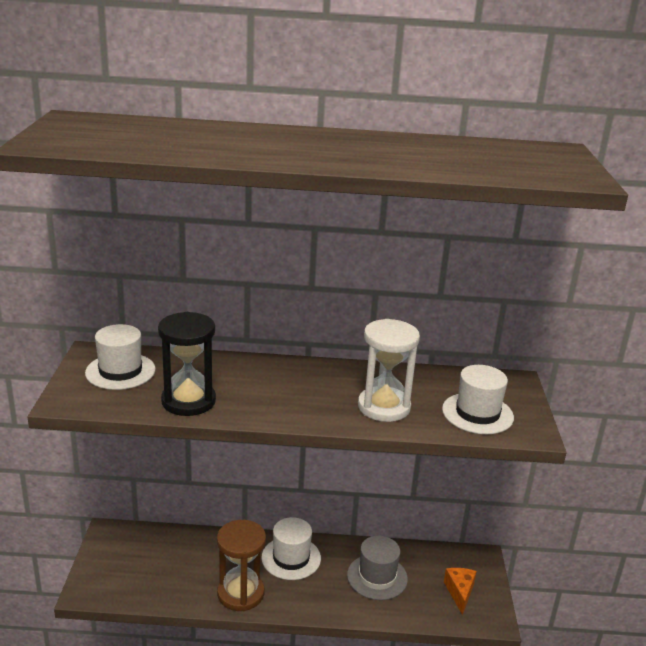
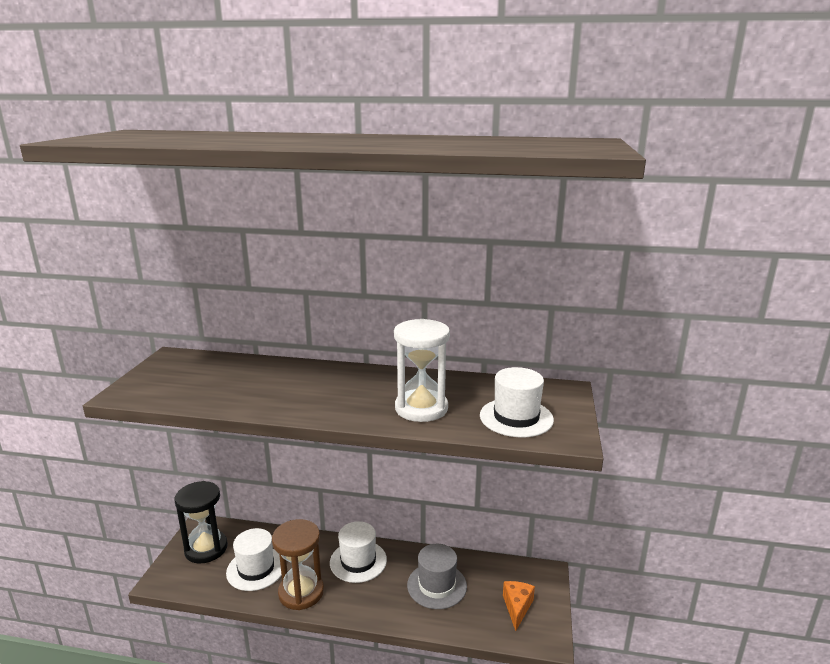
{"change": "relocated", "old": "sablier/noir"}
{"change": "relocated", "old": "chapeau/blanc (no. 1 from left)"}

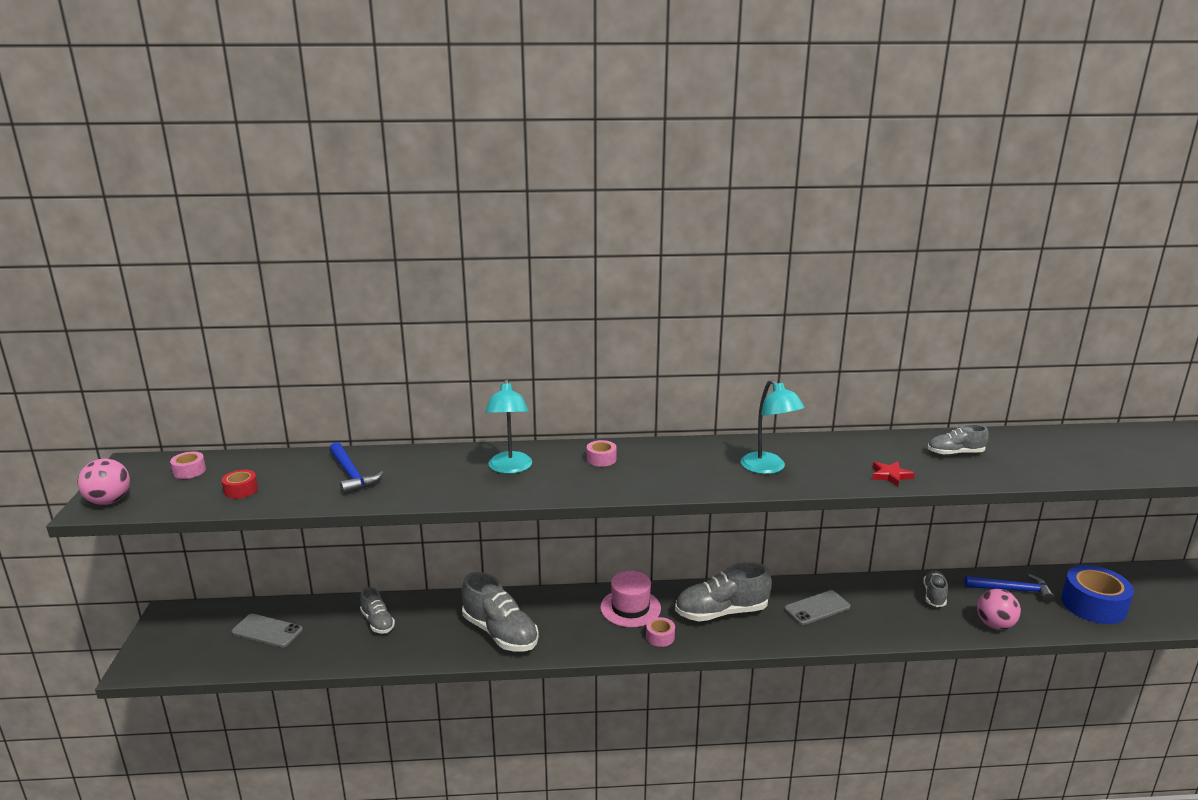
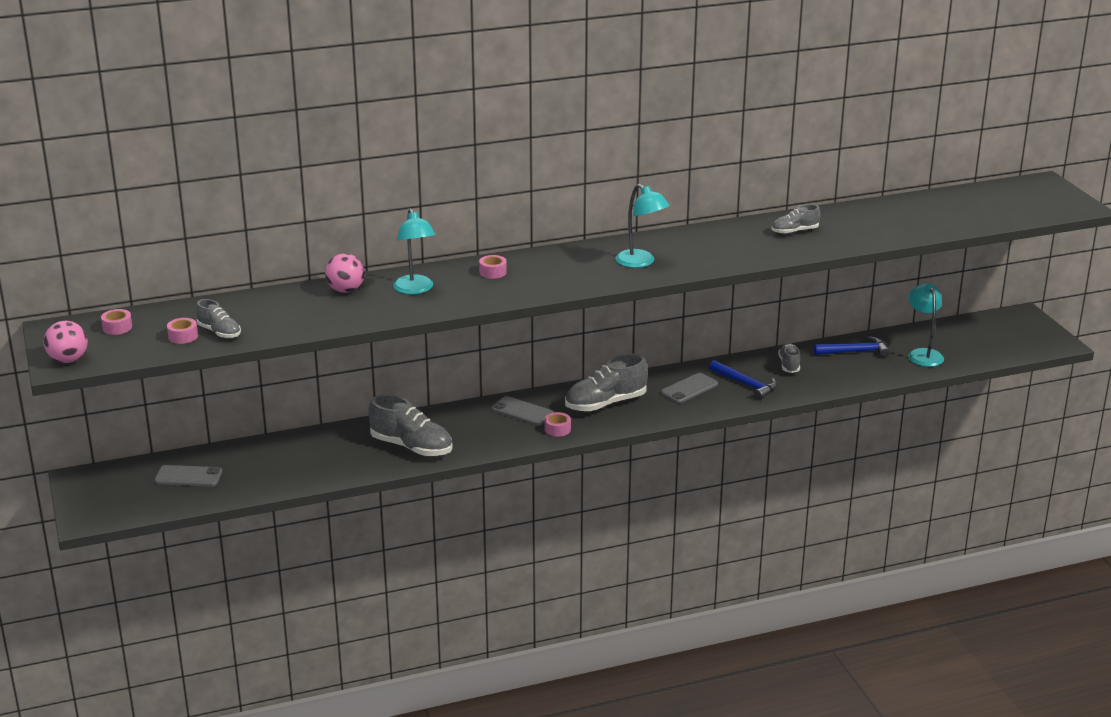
{"change": "relocated", "old": "marteau/bleu (no. 1 from left)"}
{"change": "missing", "old": "étoile/rouge"}
{"change": "colour", "old": "ruban adhésif/rouge", "new": "ruban adhésif/rose (no. 2 from left)"}
{"change": "exchanged", "old": "ruban adhésif/bleu", "new": "lampe/turquoise (no. 3 from left)"}
{"change": "exchanged", "old": "chapeau/rose", "new": "téléphone/gris (no. 2 from left)"}
{"change": "relocated", "old": "chaussure/gris (no. 1 from left)"}
{"change": "relocated", "old": "balle/rose (no. 2 from left)"}

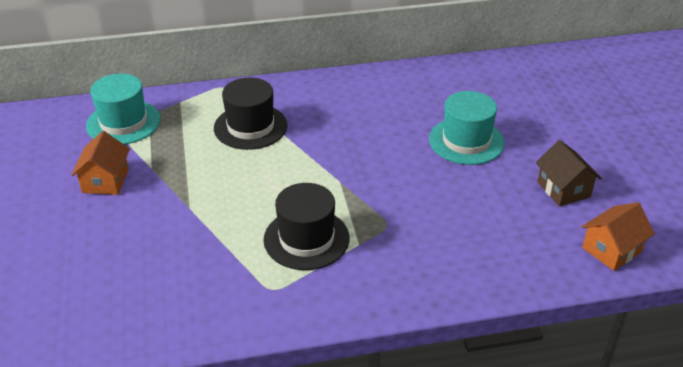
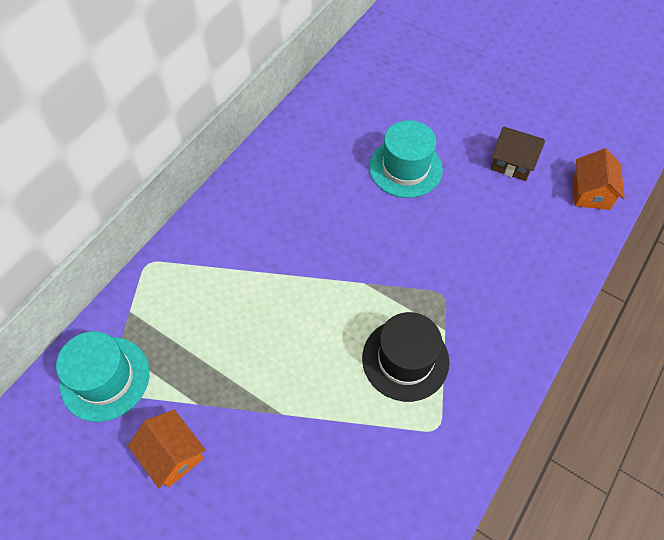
{"change": "missing", "old": "chapeau/noir (no. 1 from left)"}

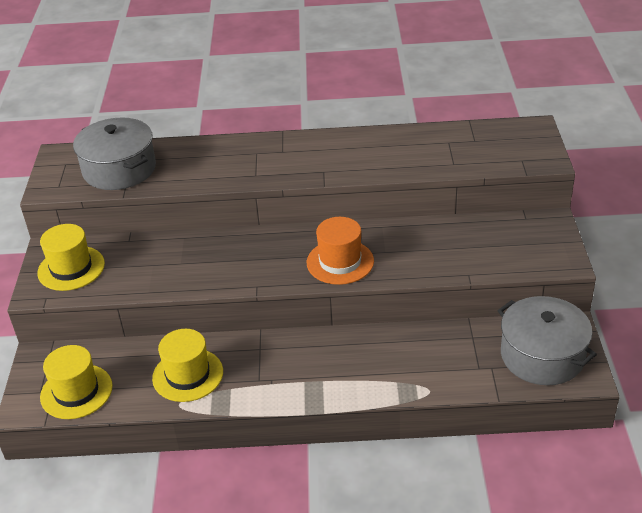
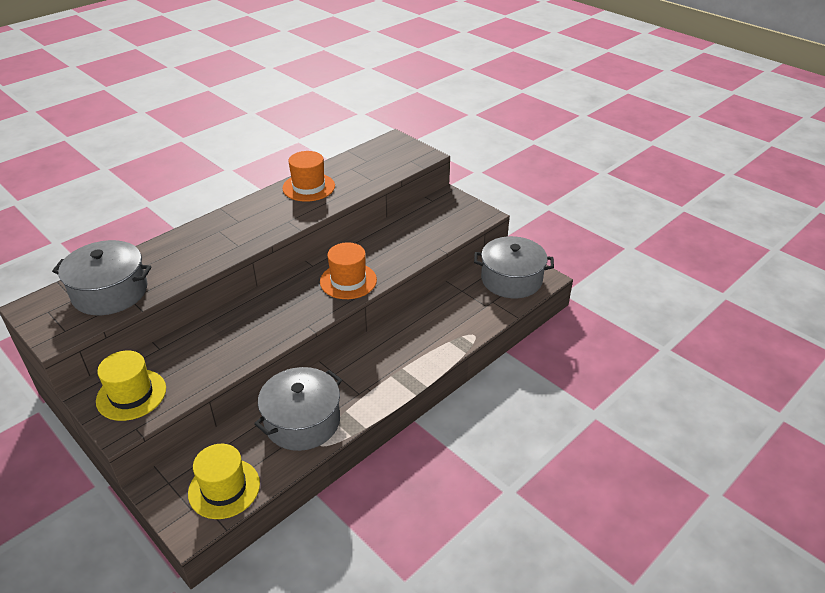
{"change": "exchanged", "old": "chapeau/jaune (no. 3 from left)", "new": "marmite/gris (no. 2 from left)"}
{"change": "appeared", "new": "chapeau/orange (no. 1 from left)"}

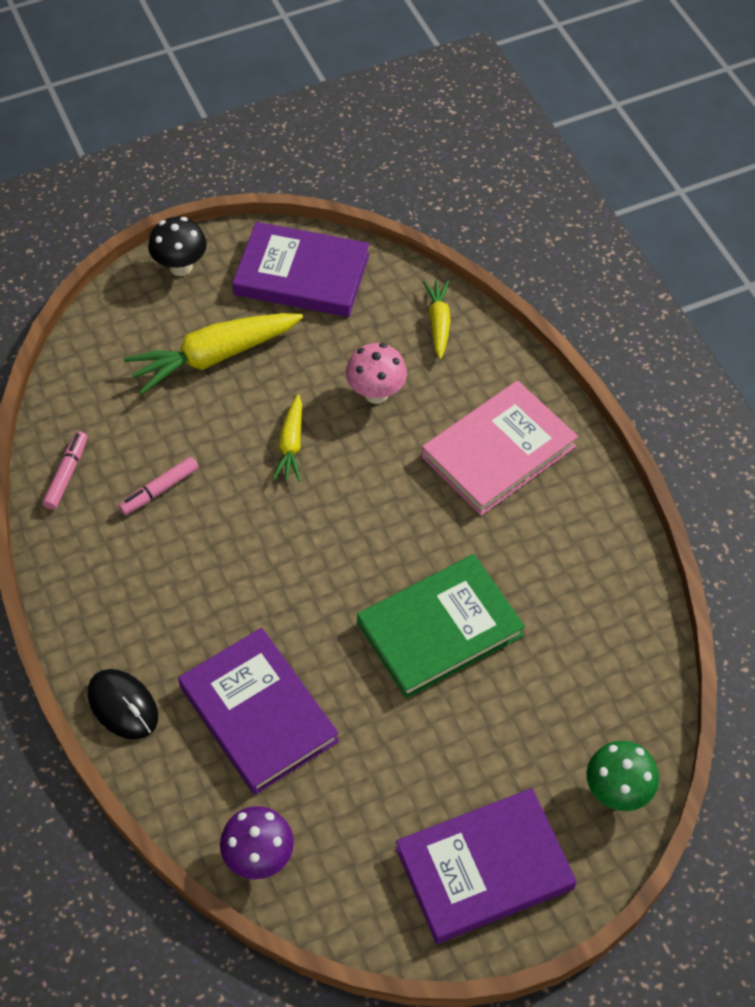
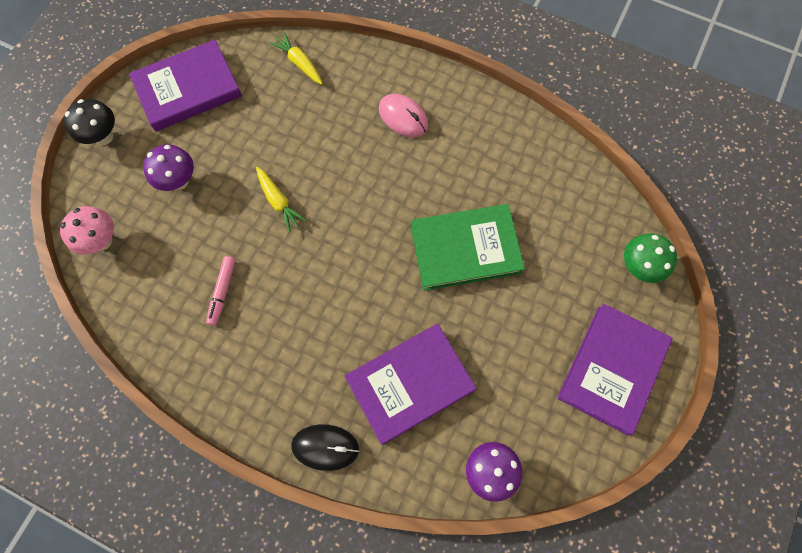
{"change": "exchanged", "old": "carotte/jaune (no. 1 from left)", "new": "champignon/violet (no. 1 from left)"}
{"change": "relocated", "old": "champignon/rose"}
{"change": "exchanged", "old": "livre/rose", "new": "souris/rose"}
{"change": "missing", "old": "feutre/rose (no. 1 from left)"}
{"change": "spun", "old": "livre/vert", "degrees": 60}
{"change": "spun", "old": "livre/violet (no. 1 from left in the first image)", "degrees": -45}

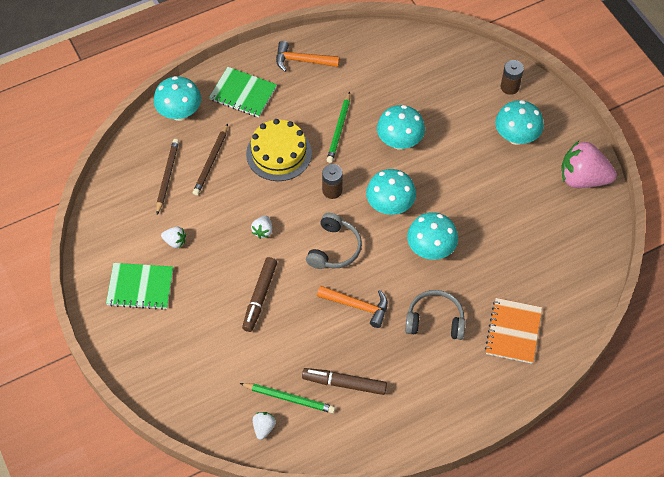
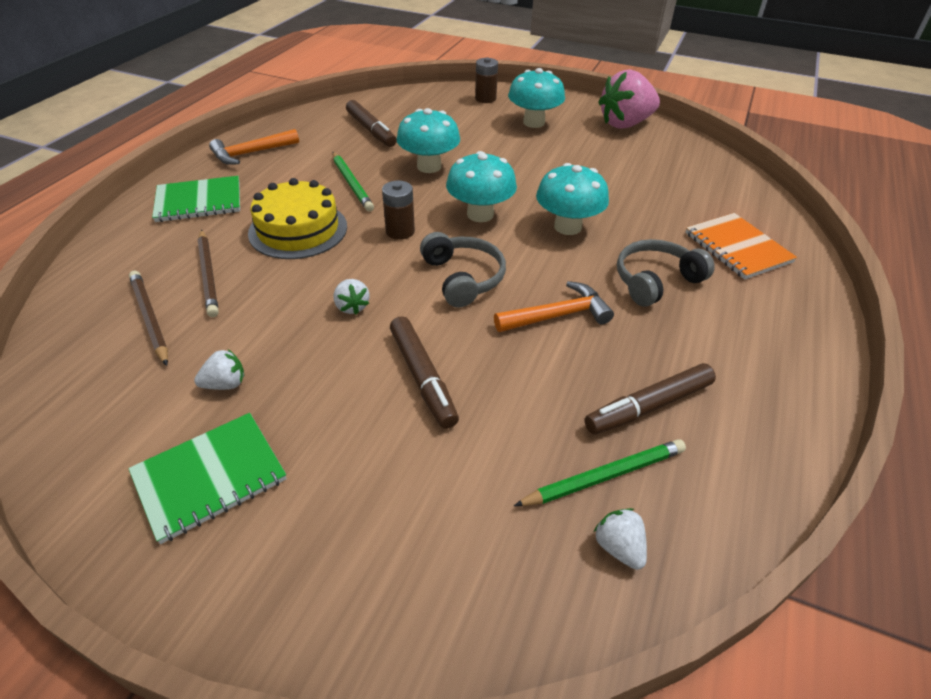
{"change": "missing", "old": "champignon/turquoise (no. 1 from left)"}
{"change": "appeared", "new": "feutre/marron (no. 1 from left)"}

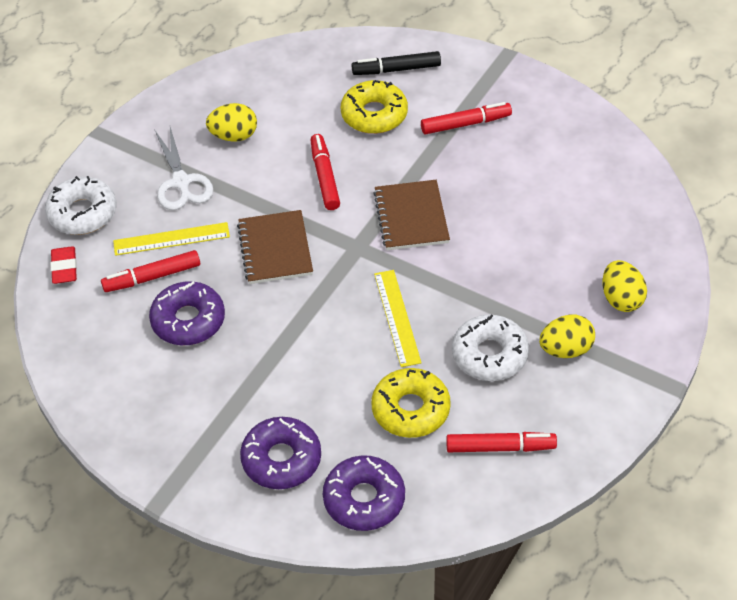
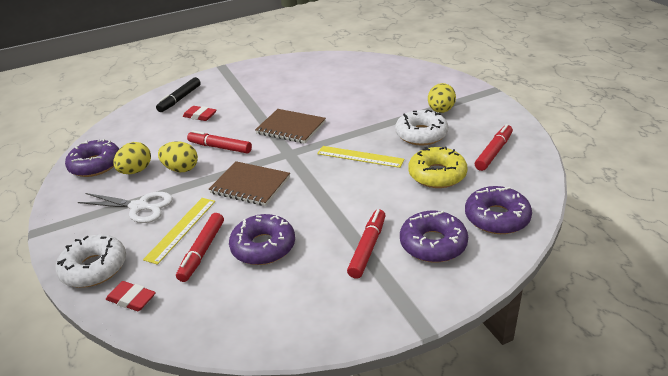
{"change": "exchanged", "old": "beignet/jaune (no. 1 from left)", "new": "gomme/rouge (no. 2 from left)"}
{"change": "relocated", "old": "feutre/rouge (no. 3 from left)"}
{"change": "relocated", "old": "œuf/jaune (no. 3 from left in the first image)", "new": "œuf/jaune (no. 2 from left)"}
{"change": "appeared", "new": "beignet/violet (no. 1 from left)"}

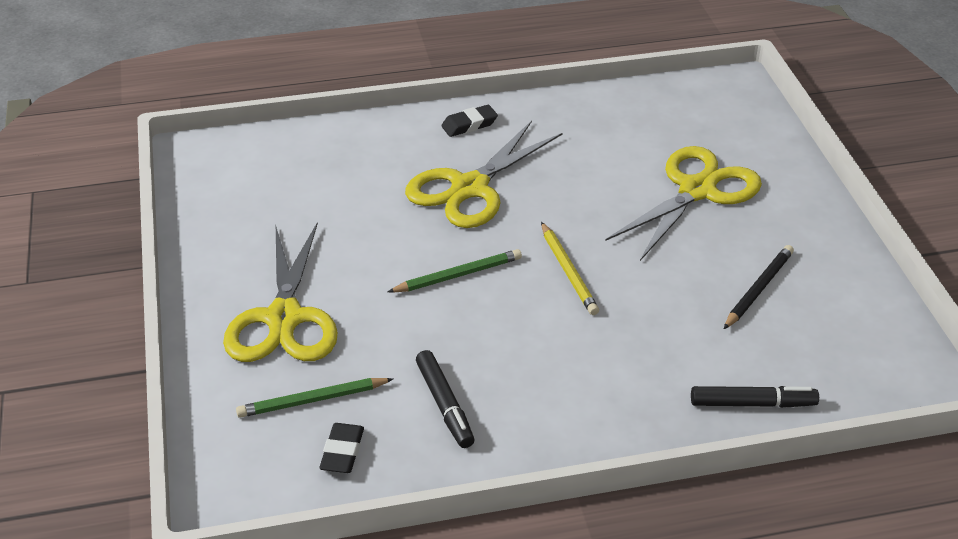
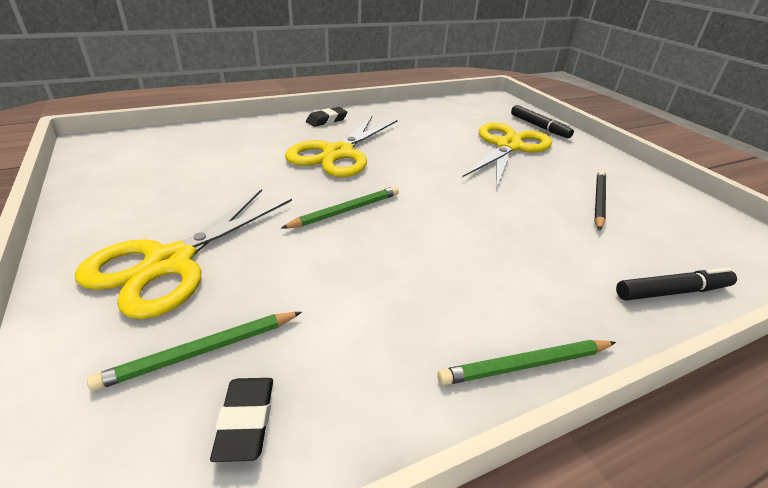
{"change": "spun", "old": "ciseaux/jaune (no. 1 from left)", "degrees": 45}
{"change": "missing", "old": "crayon/jaune"}
{"change": "relocated", "old": "feutre/noir (no. 1 from left)"}
{"change": "appeared", "new": "crayon/vert (no. 3 from left)"}

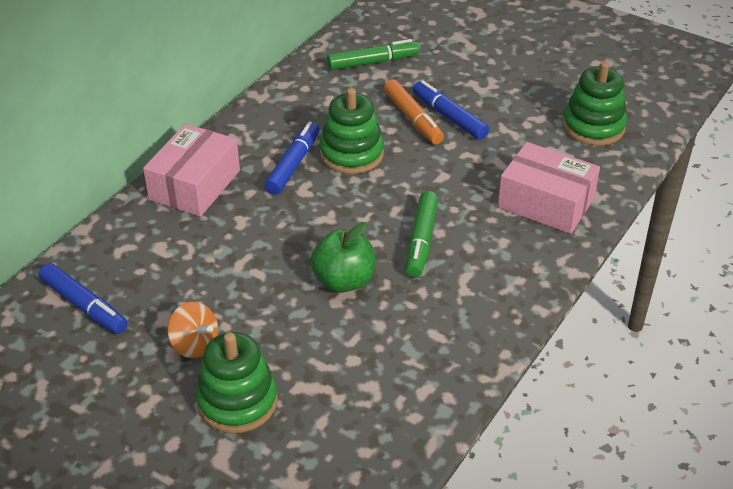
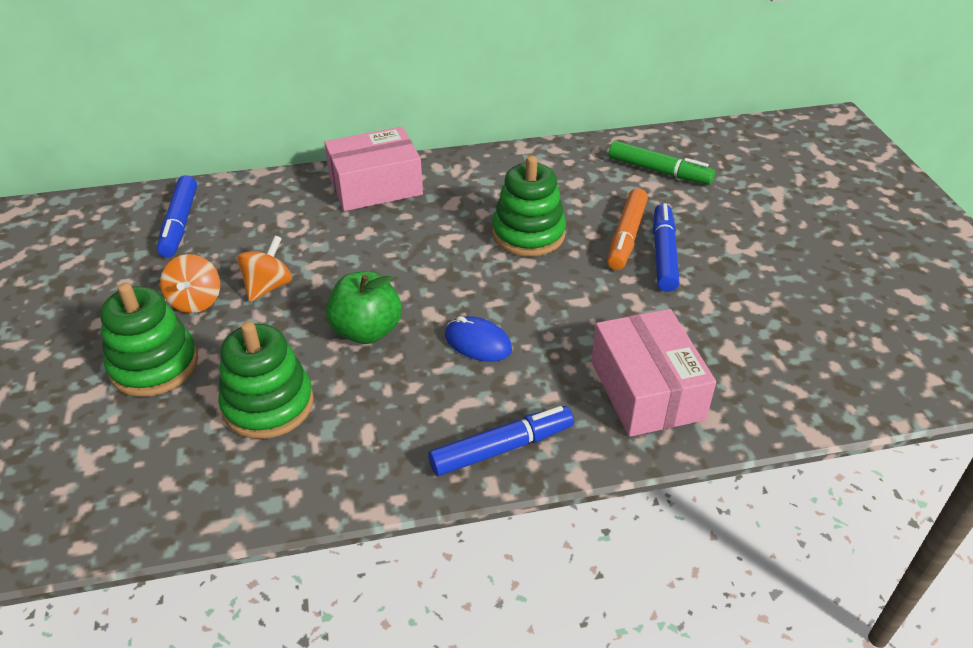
{"change": "relocated", "old": "jouet à empiler/vert (no. 3 from left in the first image)", "new": "jouet à empiler/vert (no. 2 from left)"}
{"change": "relocated", "old": "feutre/bleu (no. 2 from left)"}
{"change": "exchanged", "old": "feutre/vert (no. 2 from left)", "new": "souris/bleu"}
{"change": "appeared", "new": "toupie/orange (no. 2 from left)"}

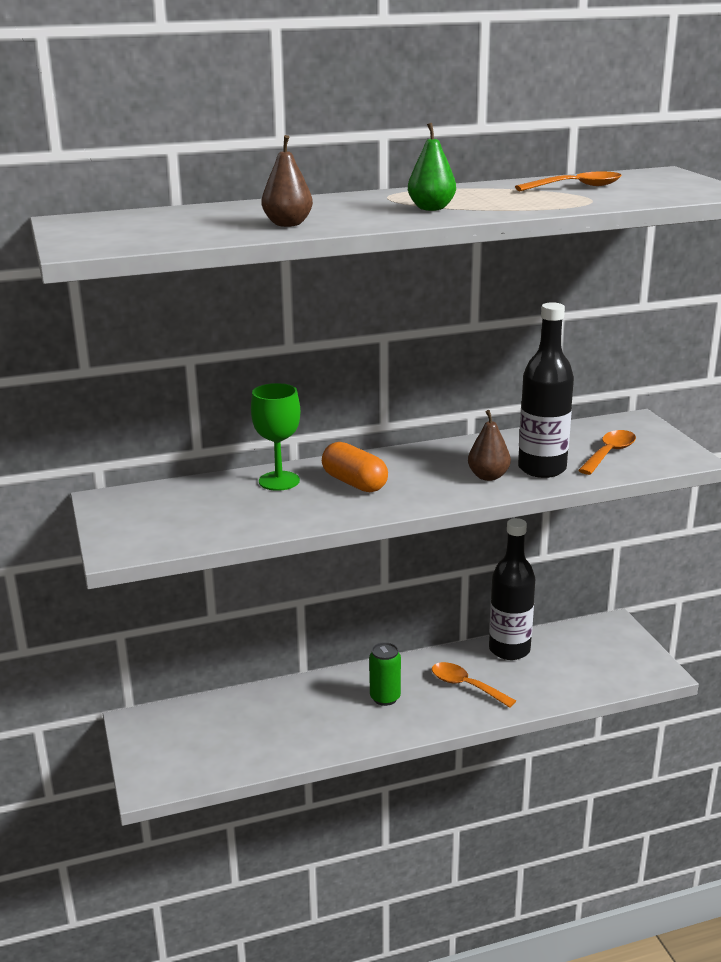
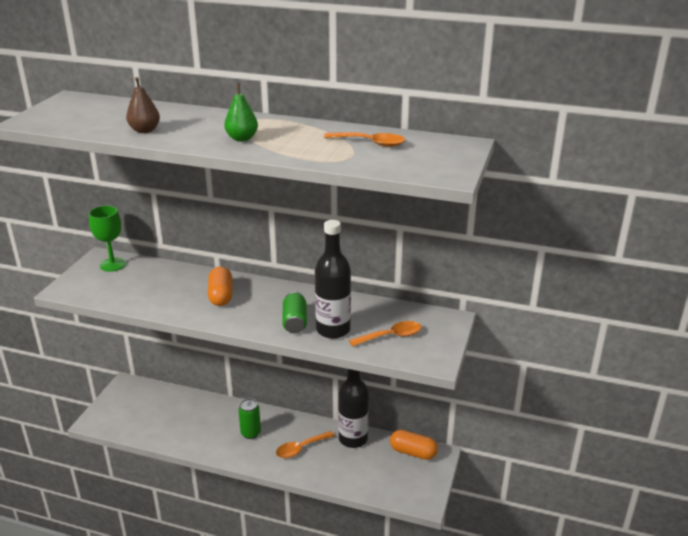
{"change": "relocated", "old": "verre à pied/vert"}
{"change": "exchanged", "old": "poire/marron (no. 2 from left)", "new": "canette/vert (no. 2 from left)"}
{"change": "spun", "old": "cuillère/orange (no. 1 from left)", "degrees": -105}
{"change": "appeared", "new": "gélule/orange (no. 2 from left)"}

